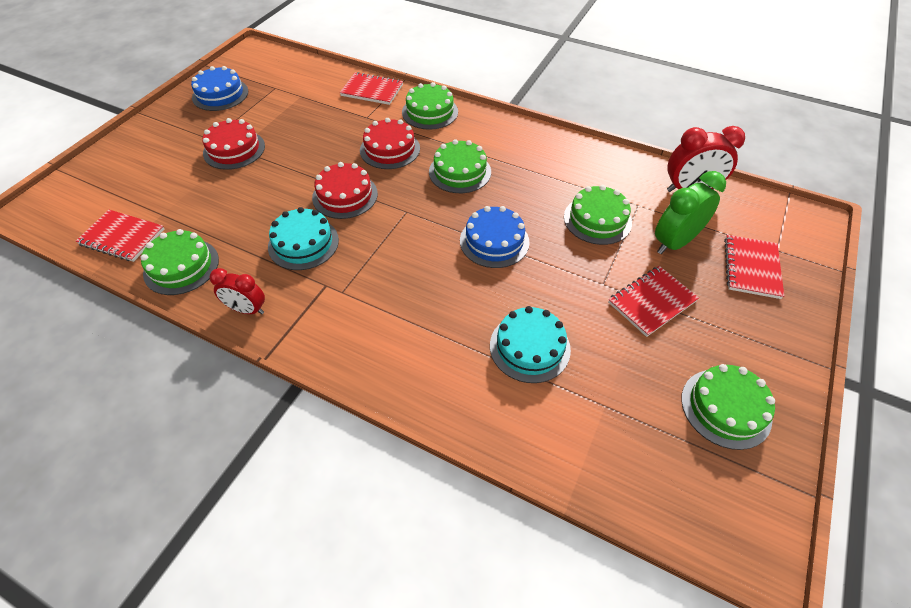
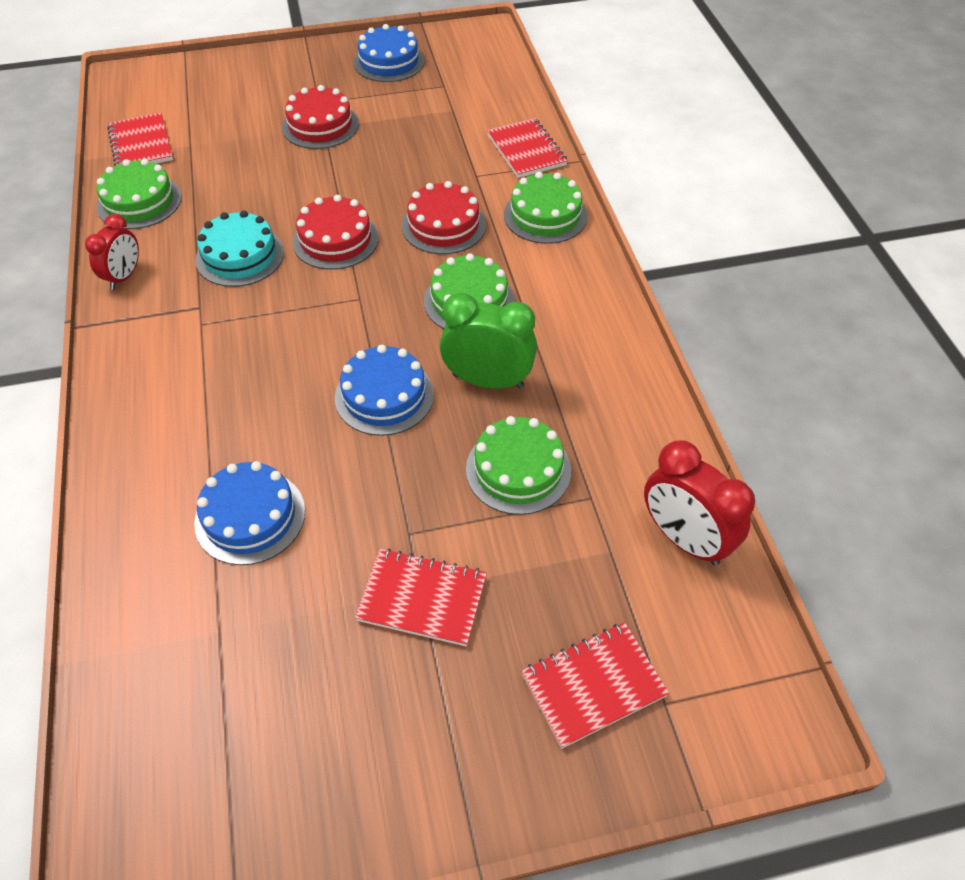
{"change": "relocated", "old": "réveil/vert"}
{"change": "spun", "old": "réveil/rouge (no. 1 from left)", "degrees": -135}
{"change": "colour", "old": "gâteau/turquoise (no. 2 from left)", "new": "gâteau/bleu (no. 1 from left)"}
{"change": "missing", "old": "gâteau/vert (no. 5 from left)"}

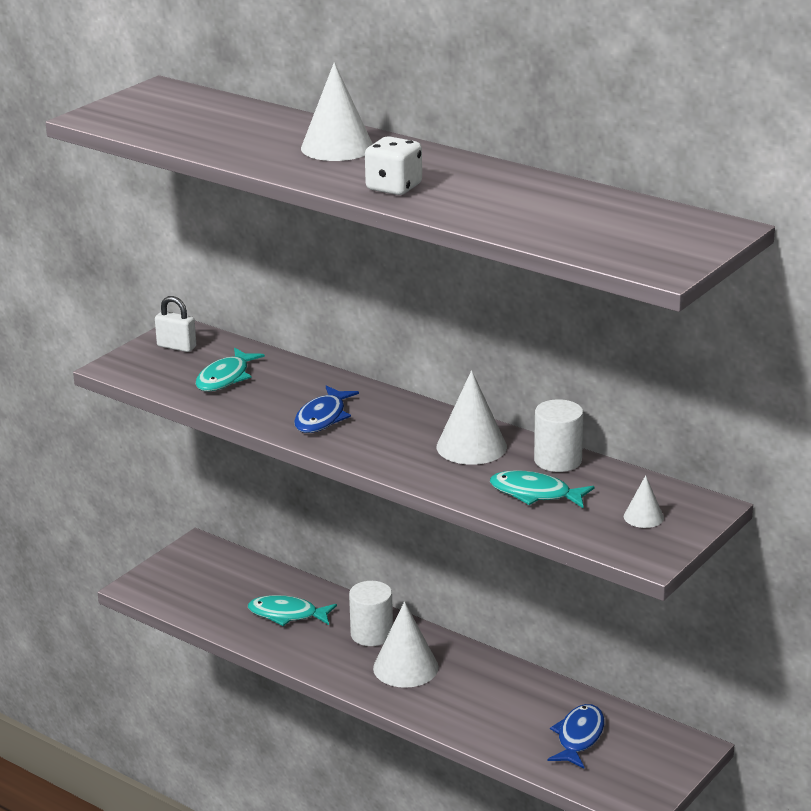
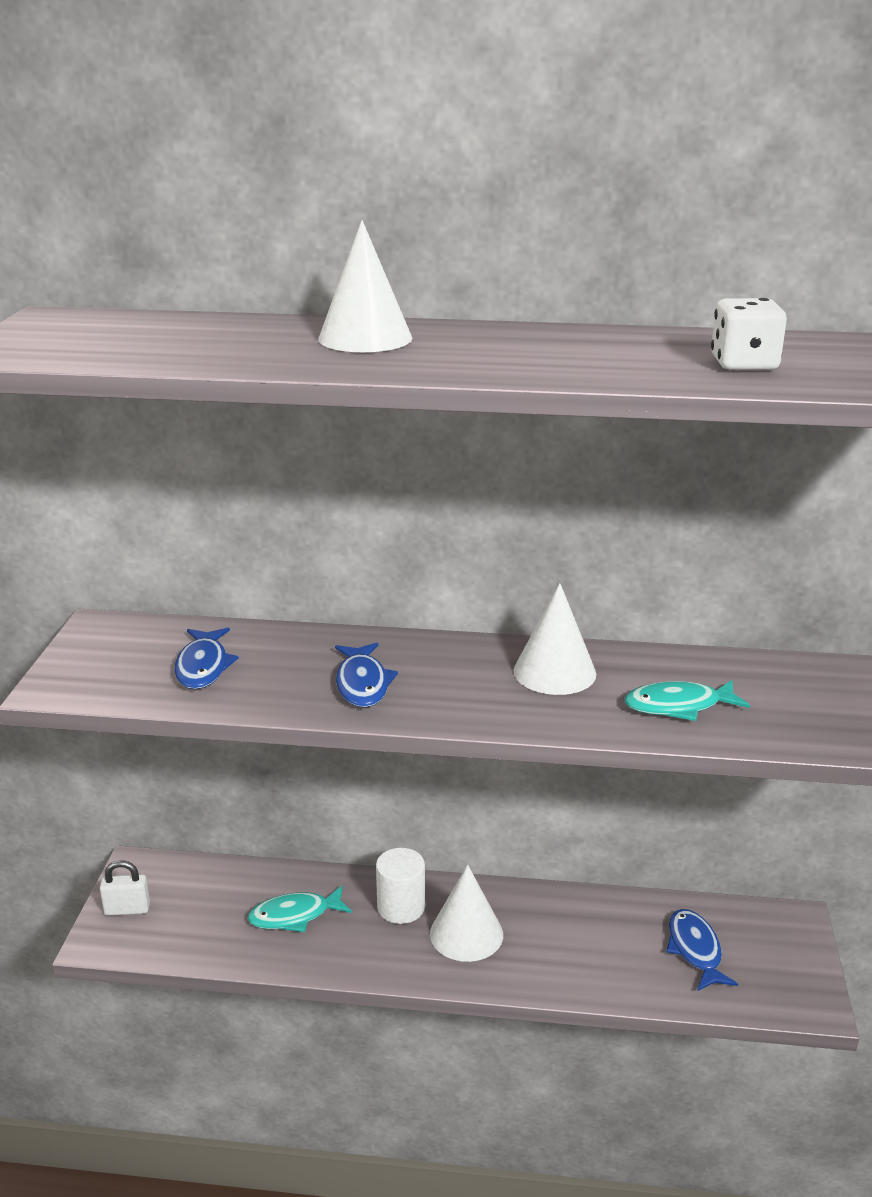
{"change": "relocated", "old": "dé/blanc"}
{"change": "relocated", "old": "cadenas/blanc"}
{"change": "colour", "old": "poisson/turquoise (no. 1 from left)", "new": "poisson/bleu (no. 1 from left)"}
{"change": "missing", "old": "cylindre/blanc (no. 2 from left)"}
{"change": "missing", "old": "cône/blanc (no. 4 from left)"}

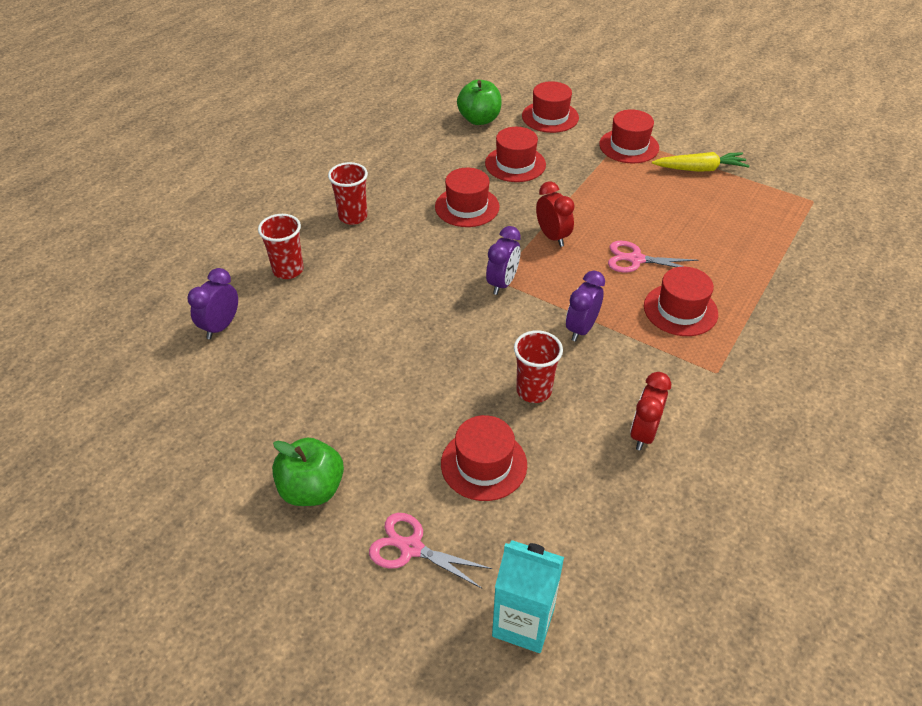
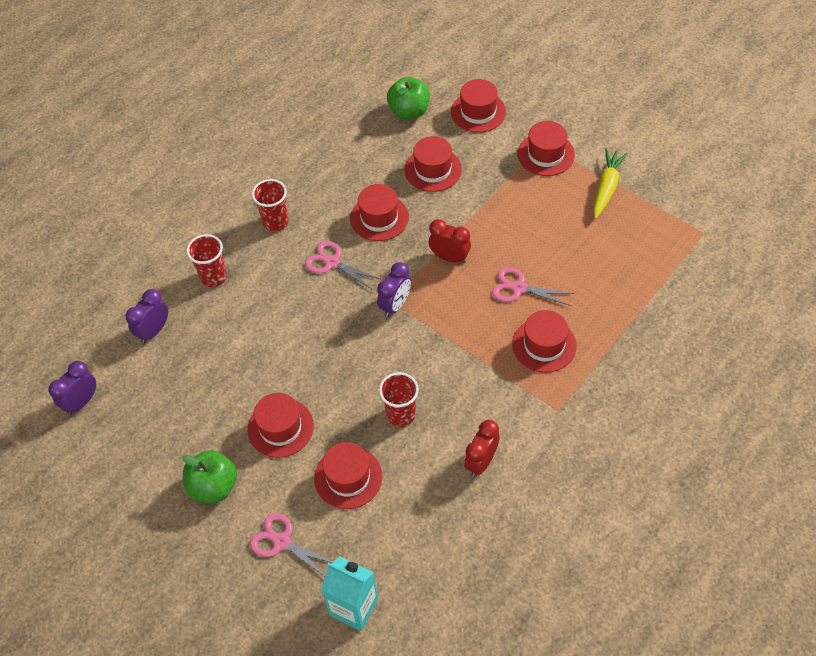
{"change": "spun", "old": "carotte/jaune", "degrees": -75}
{"change": "spun", "old": "réveil/rouge (no. 1 from left)", "degrees": -45}
{"change": "relocated", "old": "réveil/violet (no. 3 from left in the first image)", "new": "réveil/violet (no. 1 from left)"}
{"change": "appeared", "new": "ciseaux/rose (no. 2 from left)"}
{"change": "appeared", "new": "chapeau/rouge (no. 1 from left)"}

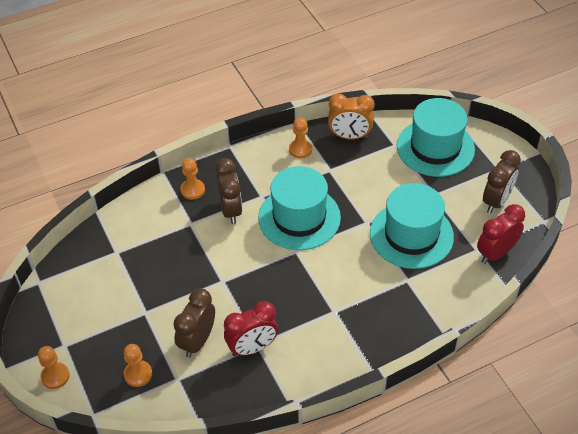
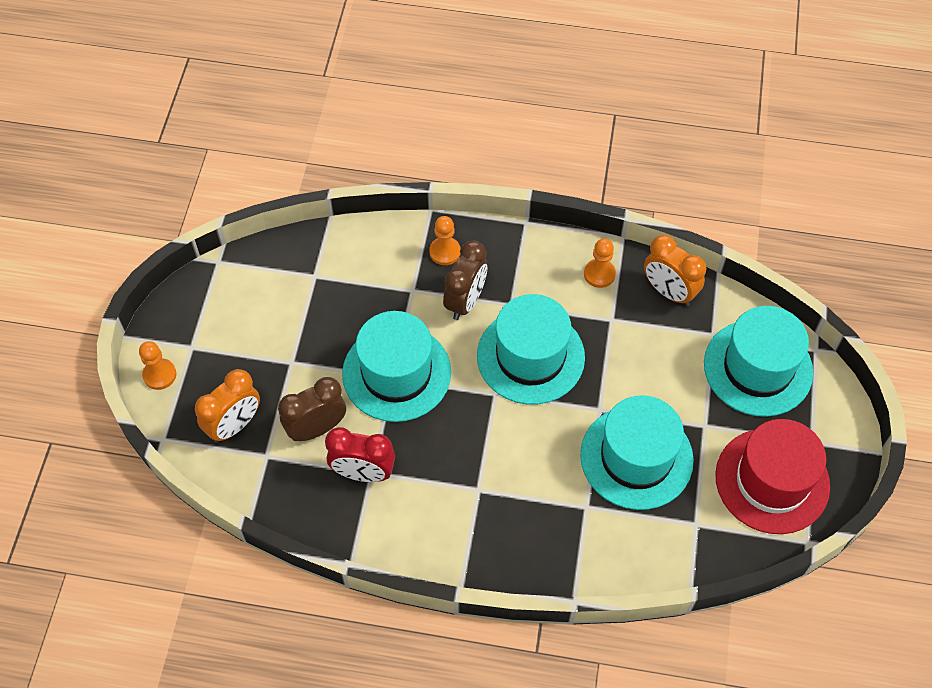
{"change": "exchanged", "old": "réveil/marron (no. 3 from left)", "new": "chapeau/rouge"}
{"change": "missing", "old": "réveil/rouge (no. 2 from left)"}
{"change": "exchanged", "old": "pion/orange (no. 2 from left)", "new": "réveil/orange (no. 1 from left)"}
{"change": "appeared", "new": "chapeau/turquoise (no. 1 from left)"}

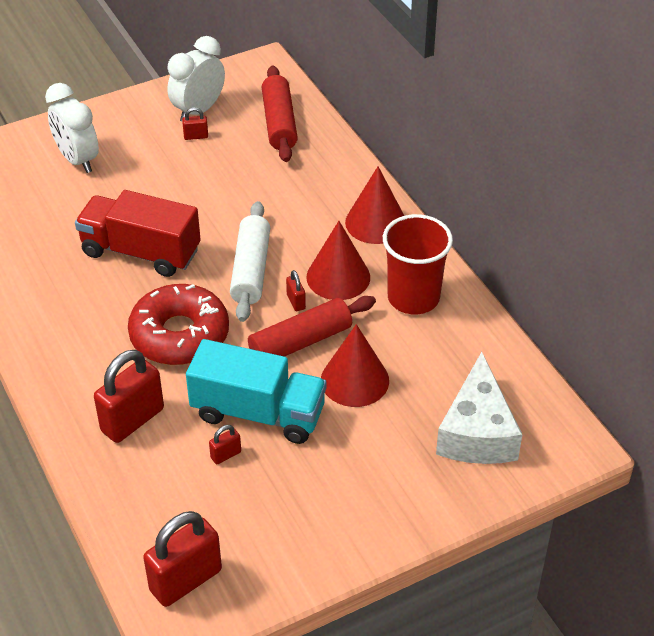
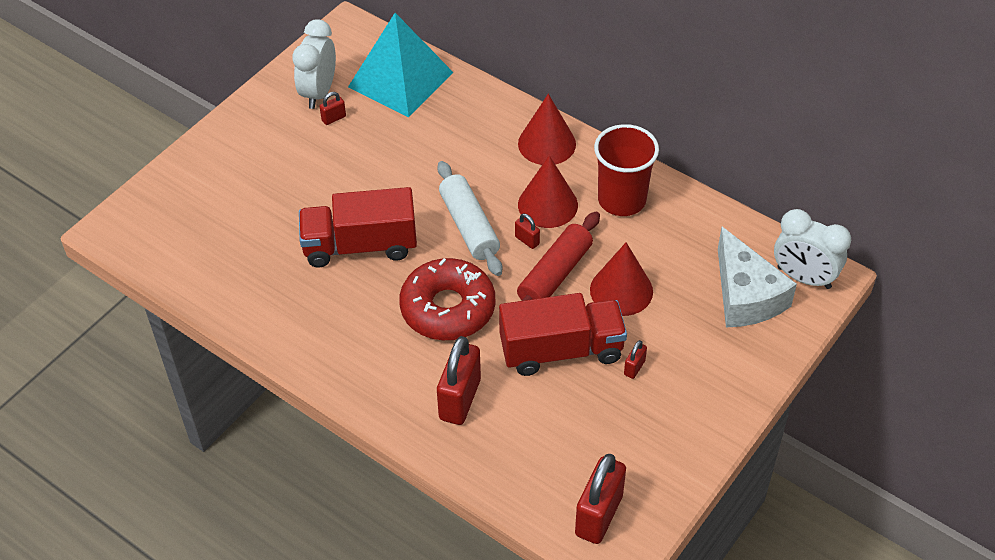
{"change": "exchanged", "old": "rouleau à pâtisserie/rouge (no. 1 from left)", "new": "pyramide/turquoise"}
{"change": "relocated", "old": "réveil/blanc (no. 1 from left in the first image)", "new": "réveil/blanc (no. 2 from left)"}
{"change": "colour", "old": "camion/turquoise", "new": "camion/rouge (no. 2 from left)"}
{"change": "relocated", "old": "cadenas/rouge (no. 4 from left in the first image)", "new": "cadenas/rouge (no. 5 from left)"}

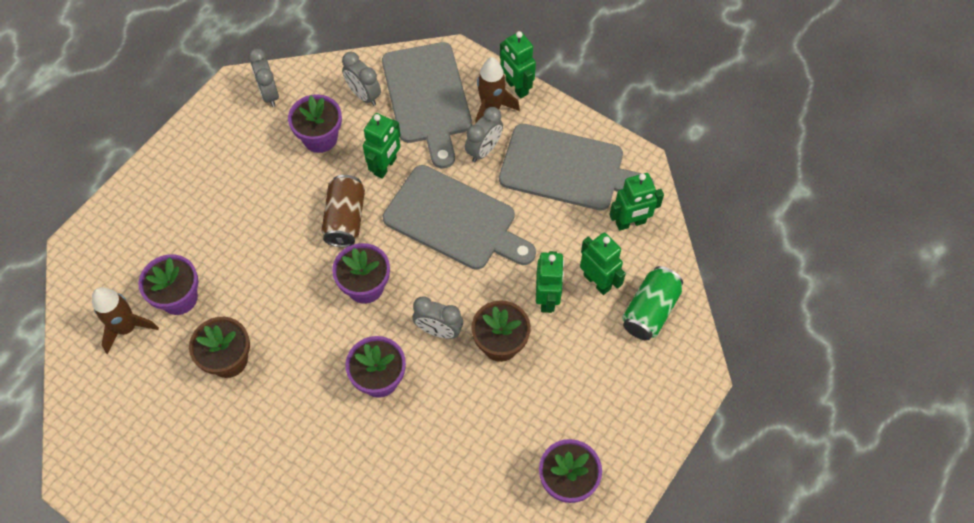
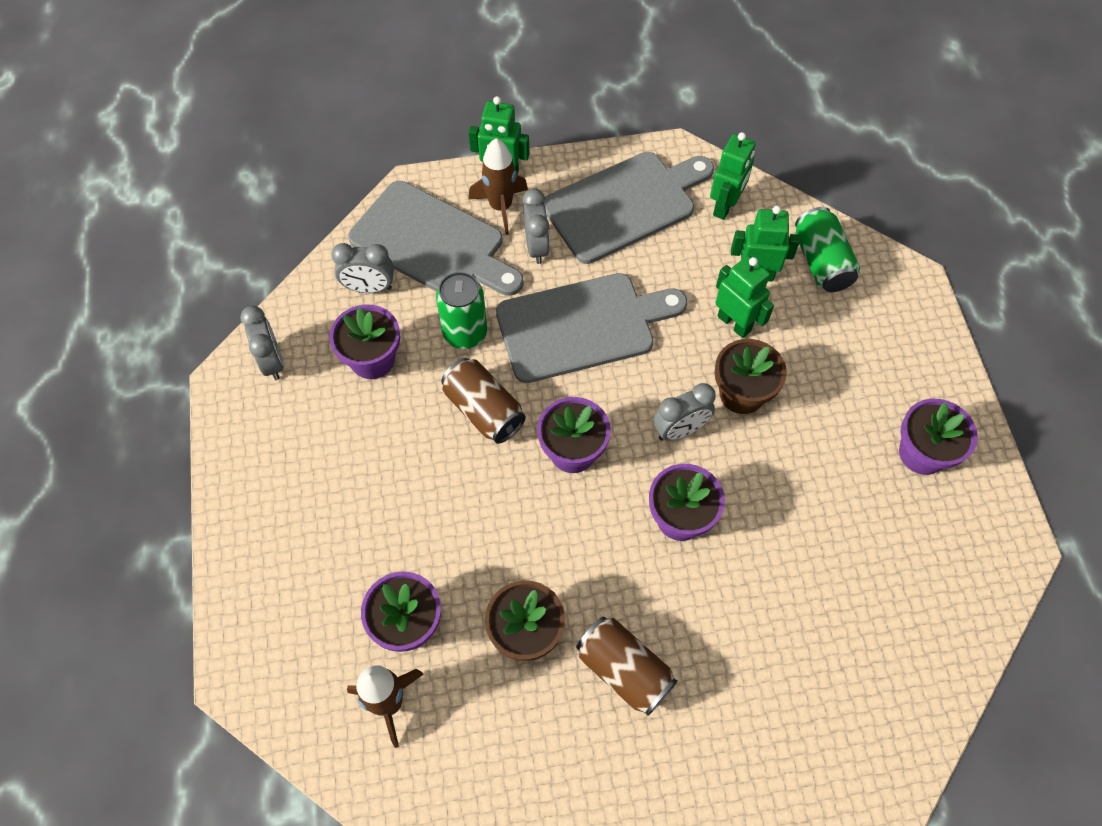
{"change": "spun", "old": "réveil/gris (no. 1 from left)", "degrees": -135}
{"change": "exchanged", "old": "robot/vert (no. 1 from left)", "new": "canette/vert (no. 1 from left)"}
{"change": "appeared", "new": "canette/marron (no. 2 from left)"}

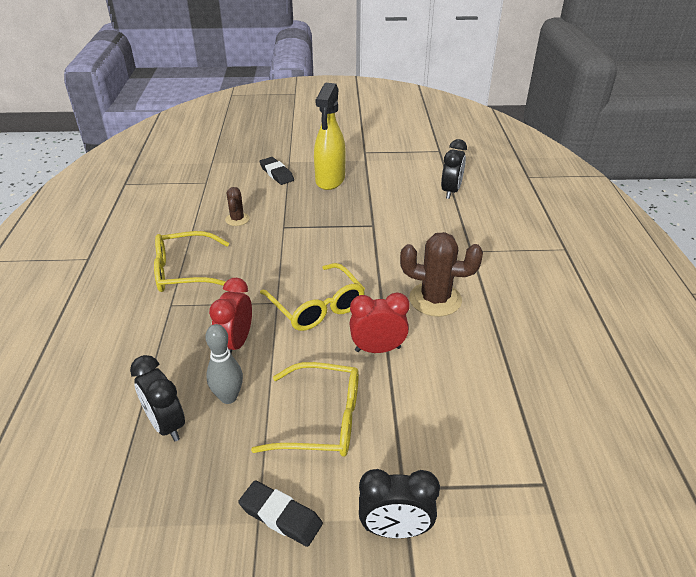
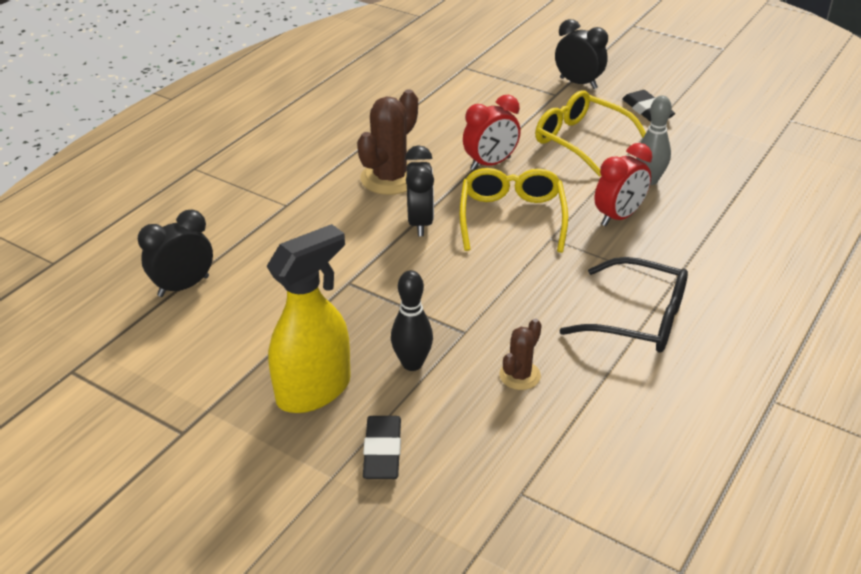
{"change": "colour", "old": "lunettes/jaune (no. 1 from left)", "new": "lunettes/noir"}
{"change": "spun", "old": "cactus/marron (no. 2 from left in the first image)", "degrees": 75}
{"change": "spun", "old": "réveil/rouge (no. 2 from left in the first image)", "degrees": -60}
{"change": "relocated", "old": "réveil/noir (no. 1 from left in the first image)", "new": "réveil/noir (no. 2 from left)"}
{"change": "appeared", "new": "quille/noir"}

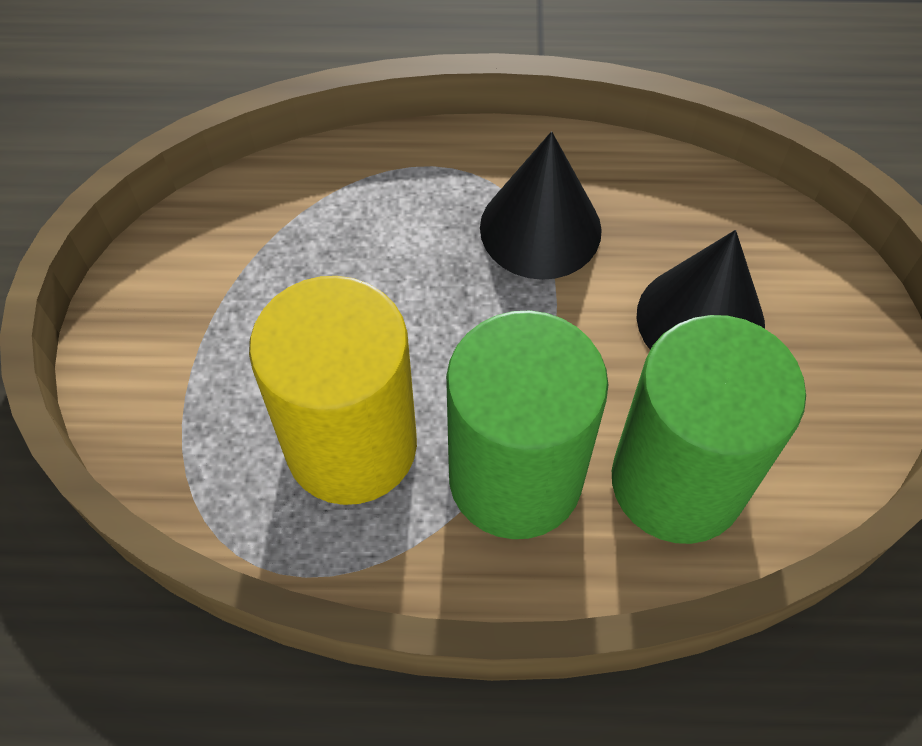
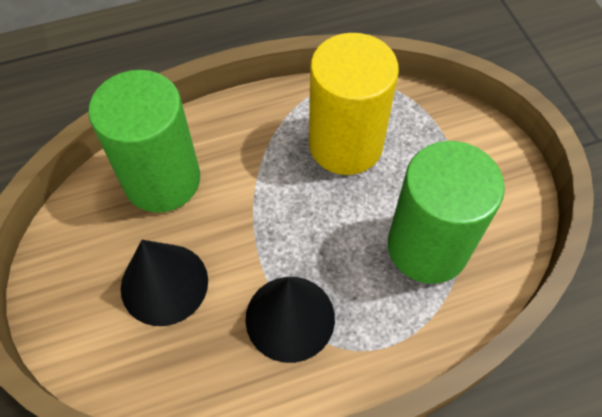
{"change": "relocated", "old": "cylindre/vert (no. 1 from left in the first image)", "new": "cylindre/vert (no. 2 from left)"}

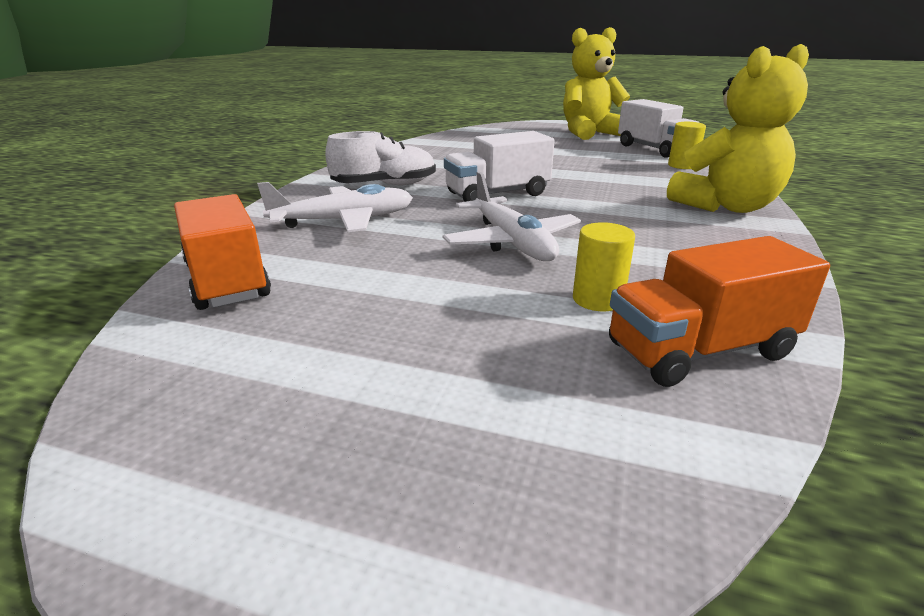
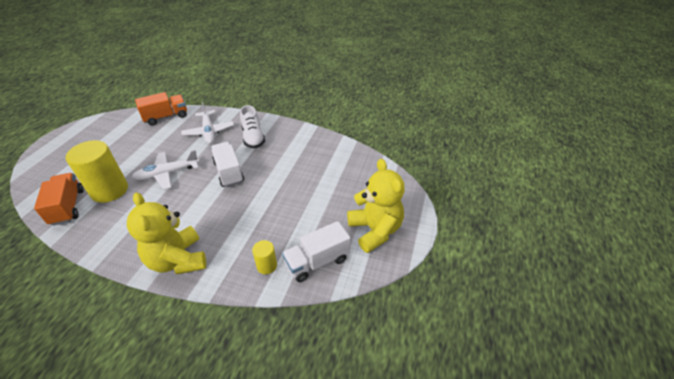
{"change": "size", "old": "cylindre/jaune (no. 1 from left)", "factor": 2.06}

